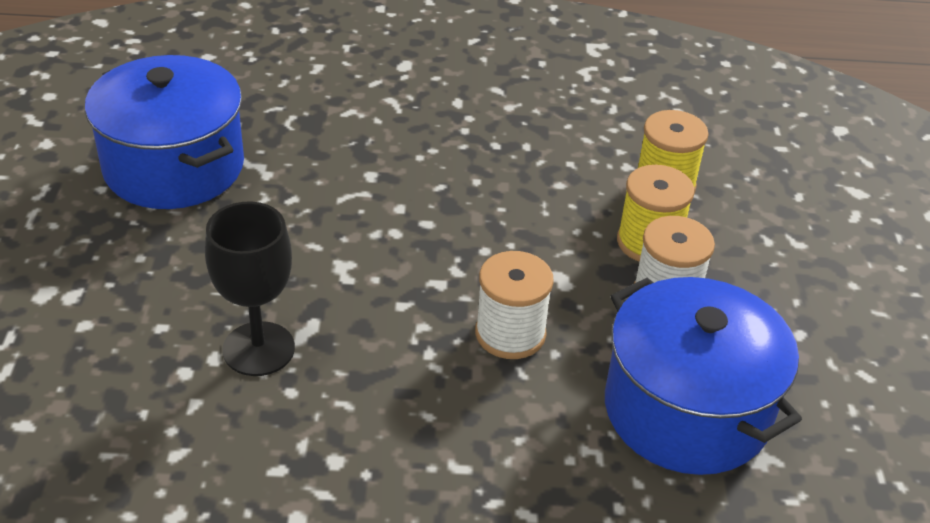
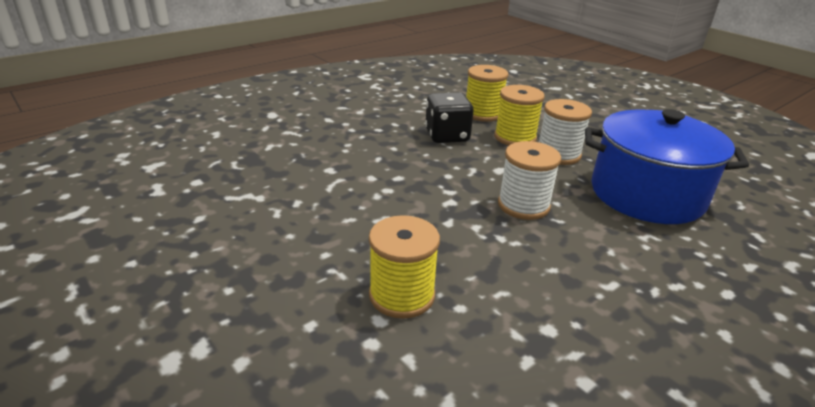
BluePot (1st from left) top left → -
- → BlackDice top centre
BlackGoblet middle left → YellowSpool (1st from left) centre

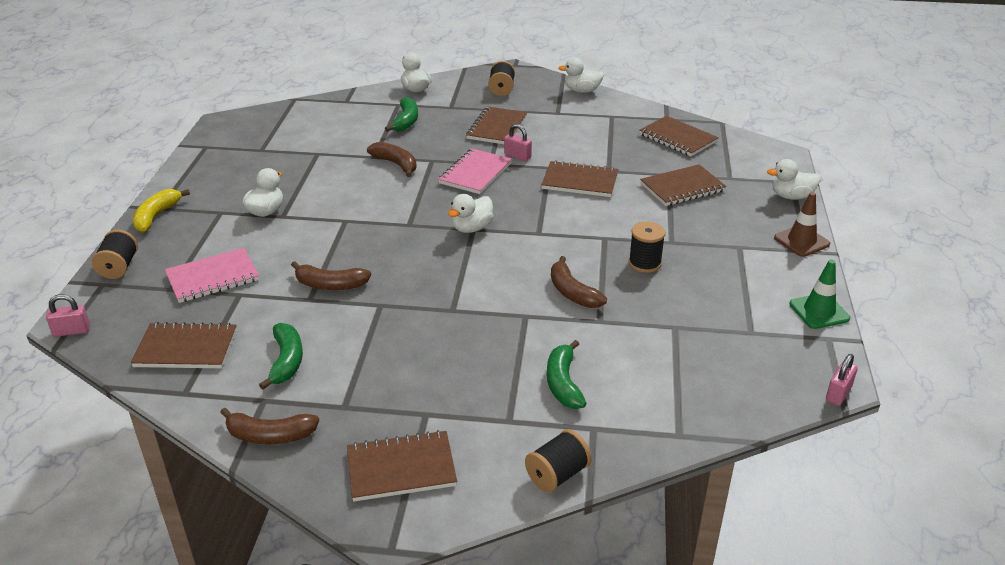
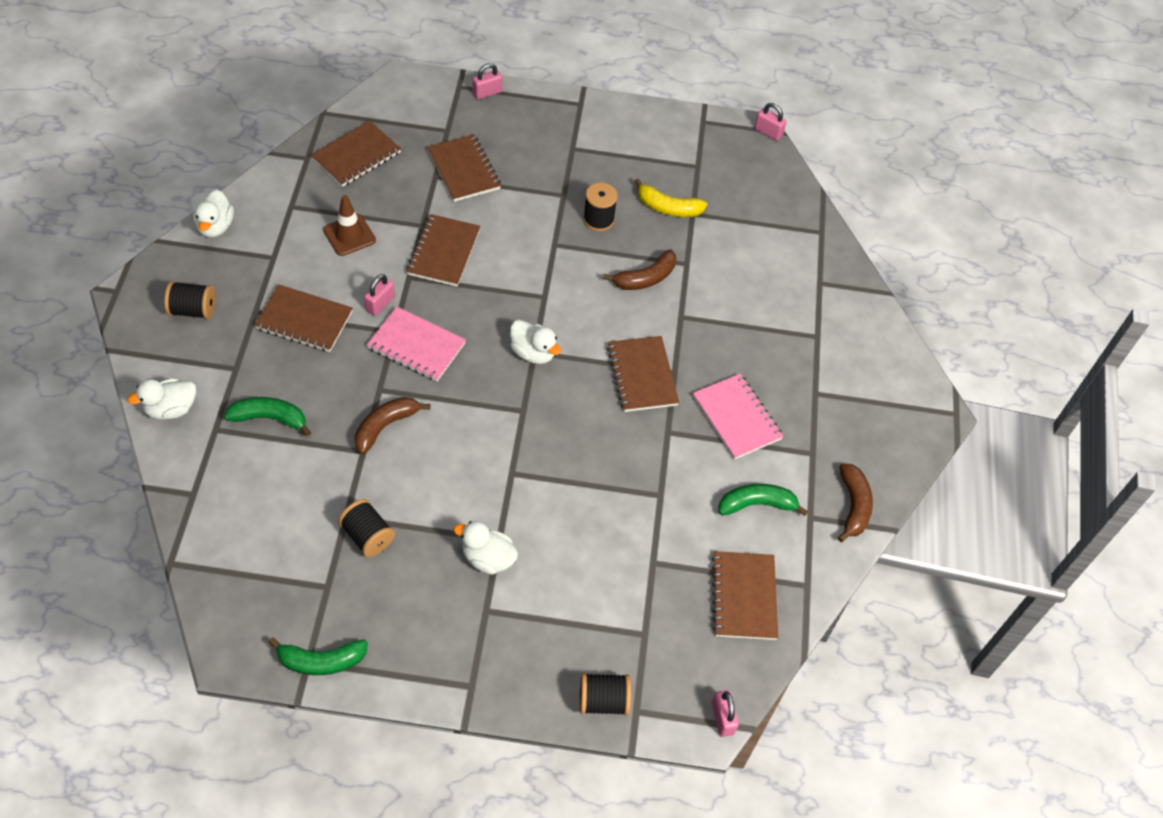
BrownBanana (2nd from left) middle left → -
GreenTrafficCone middle right → -
YellowBanana middle left → YellowBanana top centre, move
PinkNotebook (1st from left in the first image) middle left → PinkNotebook (2nd from left) centre, move
BrownNotebook (2nd from left in the first image) bottom centre → BrownNotebook (5th from left) centre, move
BlackSpool (3rd from left in the first image) bottom centre → BlackSpool (2nd from left) middle left, move
GreenBanana (3rd from left in the first image) centre → GreenBanana (2nd from left) bottom left, move
BrownTrafficCone middle right → BrownTrafficCone top left, move
WhiteDuck (5th from left) top right → PinkPadlock (2nd from left) top centre

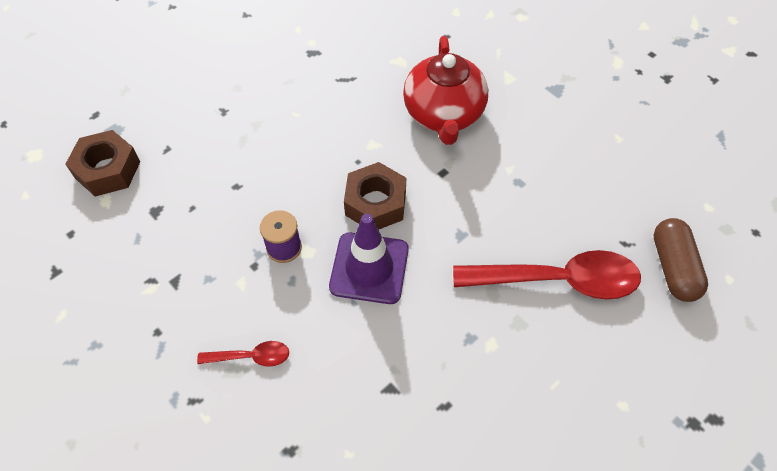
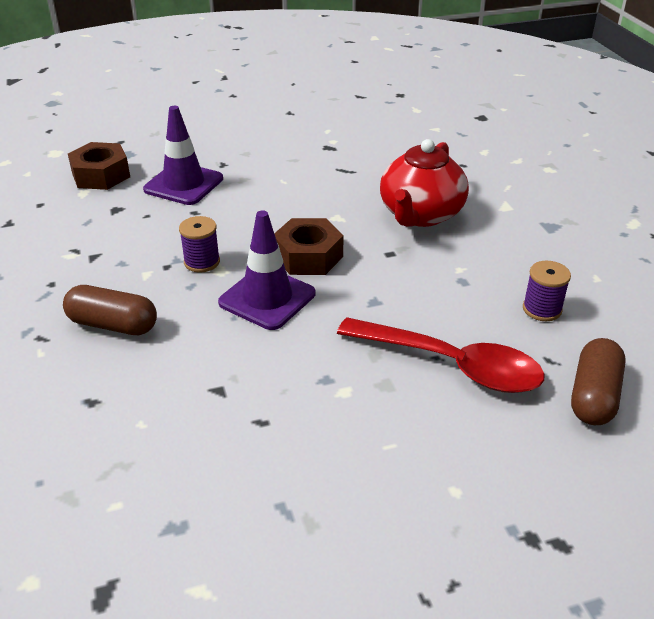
- → PurpleTrafficCone (1st from left) top left
- → PurpleSpool (2nd from left) middle right
RedSpoon (1st from left) bottom left → BrownCapsule (1st from left) middle left

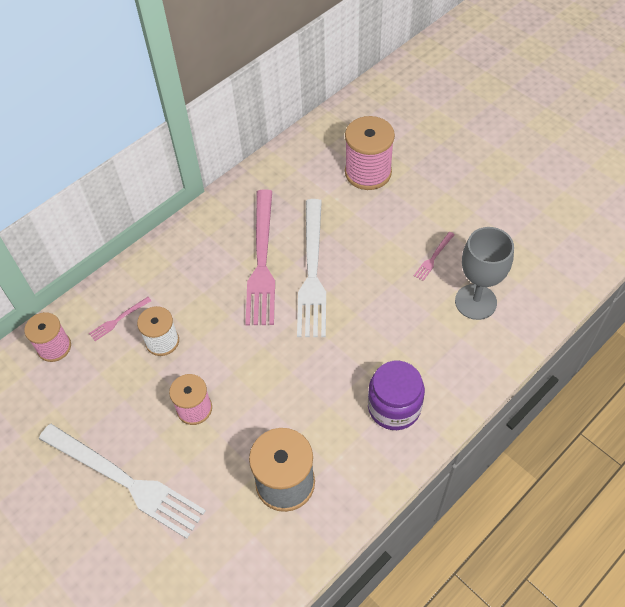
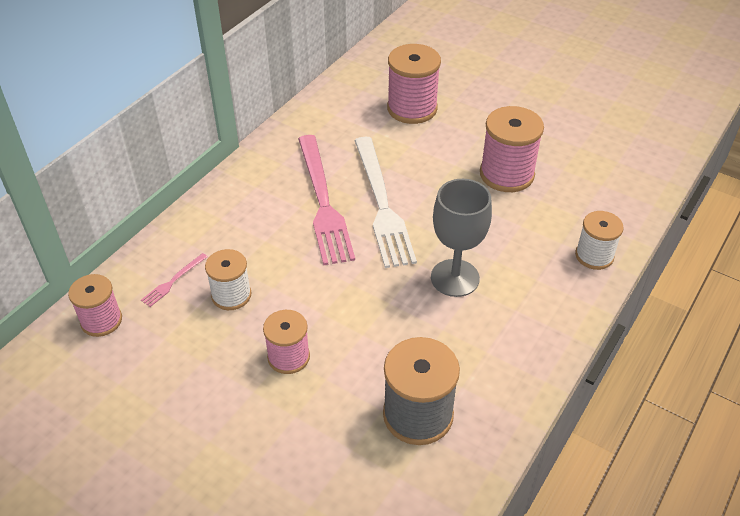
WhiteFork (1st from left) bottom left → -
PurpleJar centre → -
- → WhiteSpool (2nd from left) middle right
GreyGoblet middle right → GreyGoblet centre, move
PinkFork (3rd from left) middle right → PinkSpool (4th from left) top right

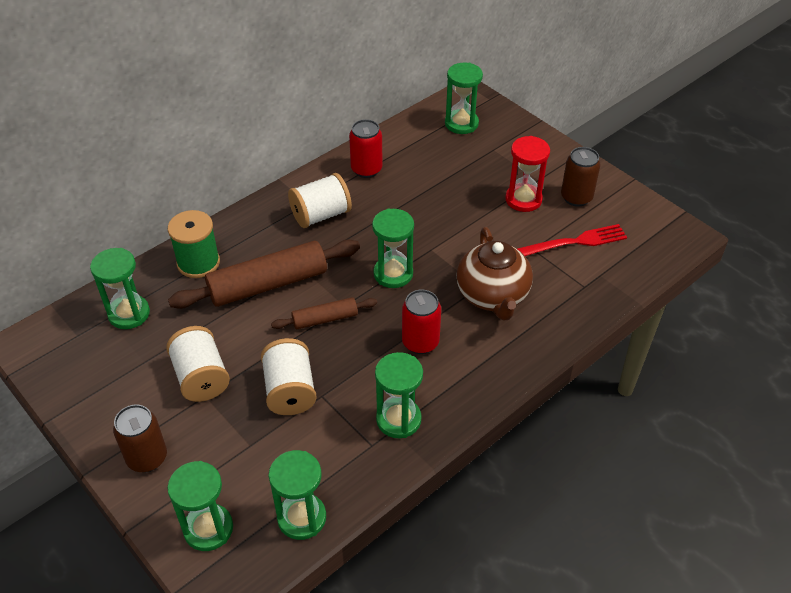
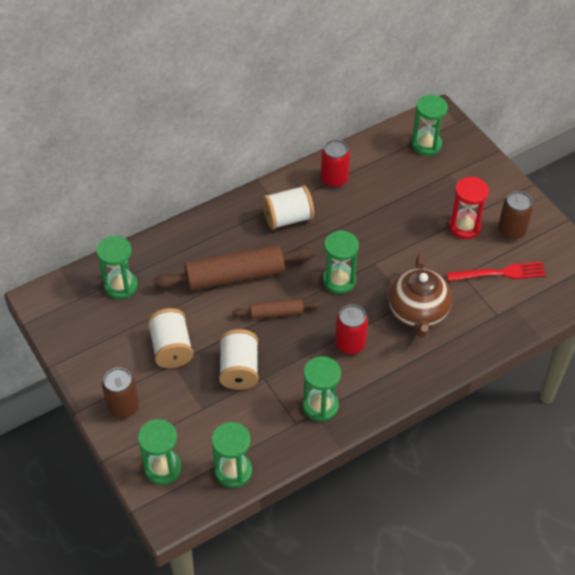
GreenSpool middle left → -

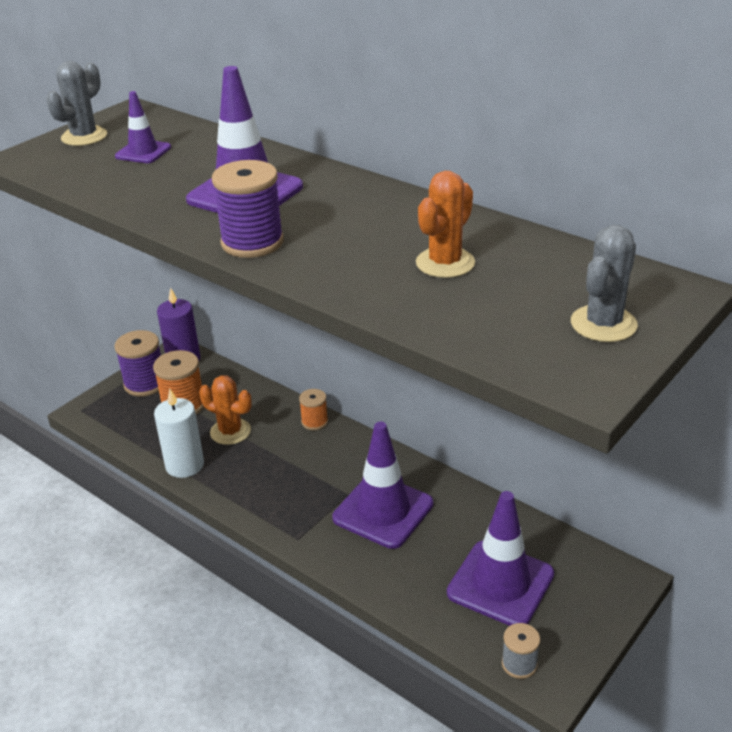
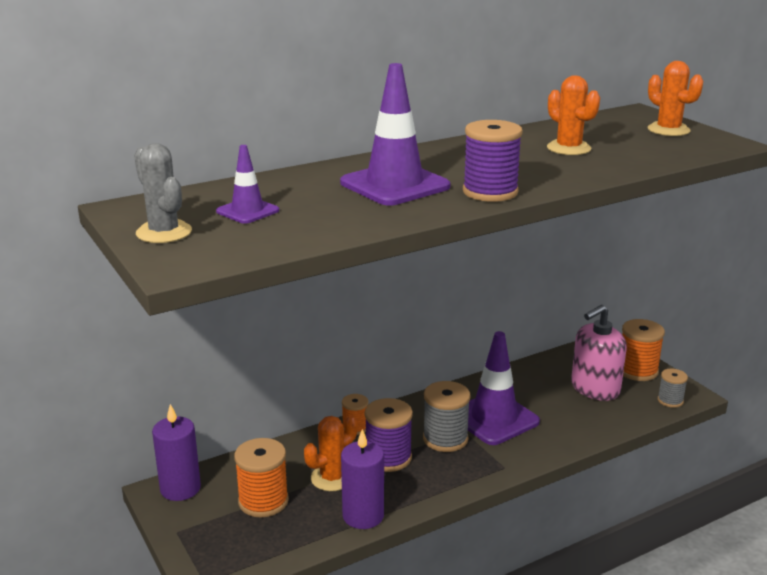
- → GreySpool (1st from left) bottom centre
- → OrangeSpool (3rd from left) middle right
PurpleSpool (1st from left) middle left → PurpleSpool (1st from left) bottom centre, move
PurpleTrafficCone (4th from left) bottom right → PinkSoapDispenser middle right
WhiteCandle middle left → PurpleCandle (2nd from left) bottom centre
GreyCactus (2nd from left) middle right → OrangeCactus (3rd from left) top right

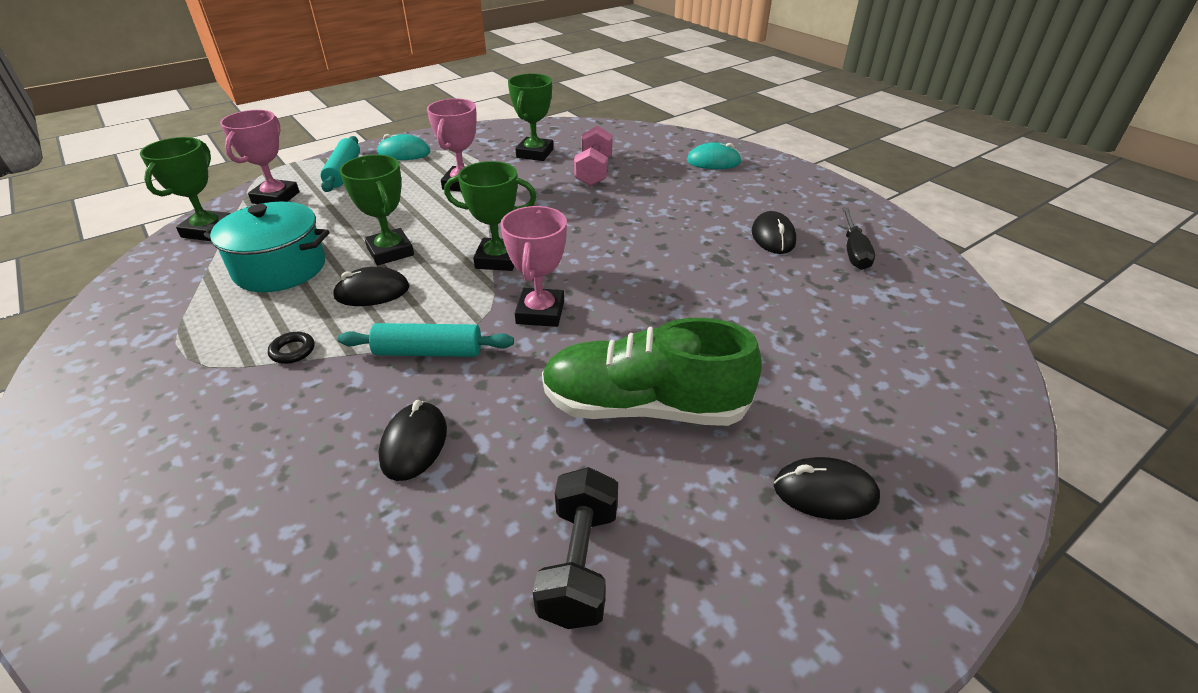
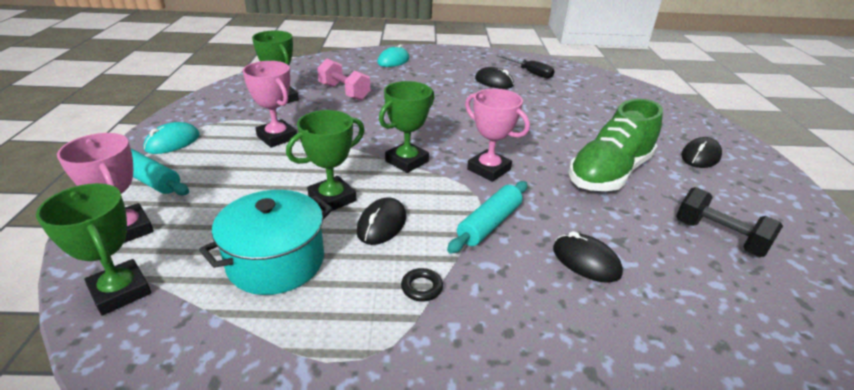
GreenTrophy (2nd from left in the first image) top left → GreenTrophy (3rd from left) centre, 45 degrees counterclockwise

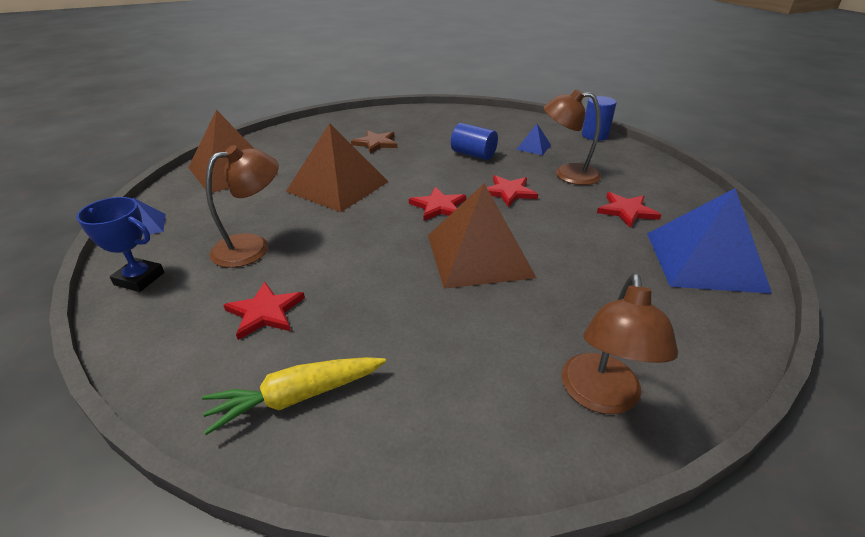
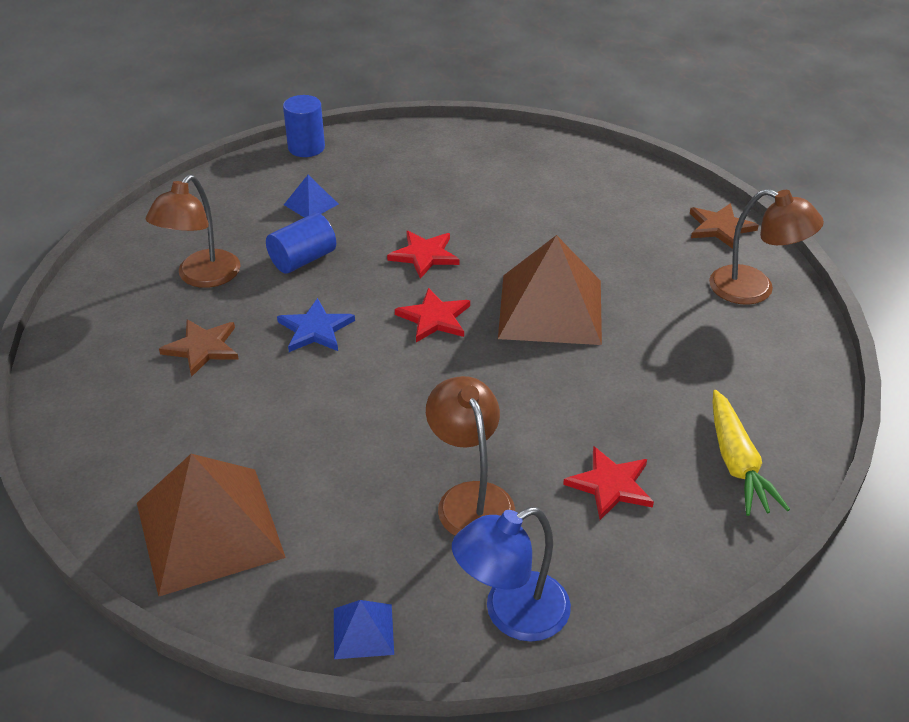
BrownPyramid (2nd from left) top centre → -
RedStar (4th from left) middle right → -
BluePyramid (3rd from left) middle right → -
- → BlueStar centre
- → BrownStar (2nd from left) top right
BrownLamp (2nd from left in the first image) top centre → BrownLamp (1st from left) top left, move
BlueTrophy middle left → BlueLamp bottom centre

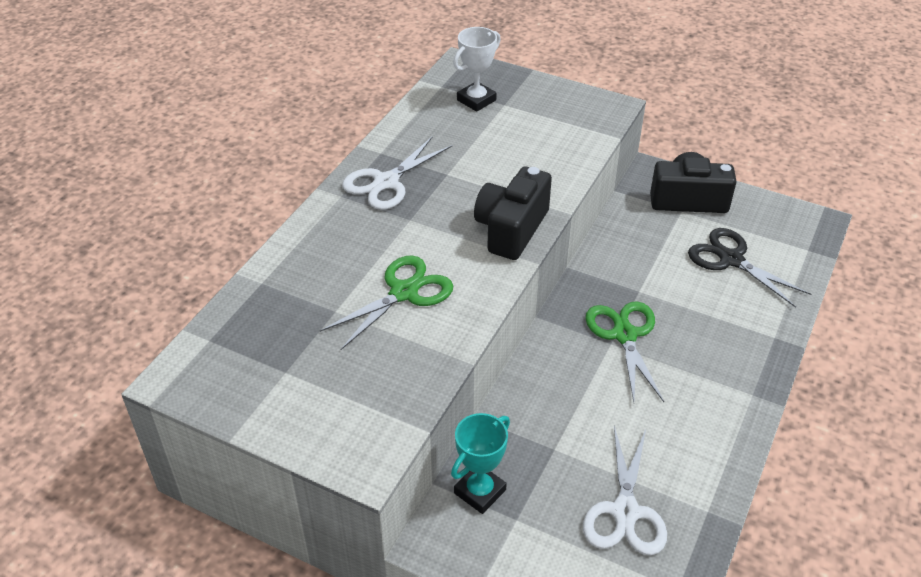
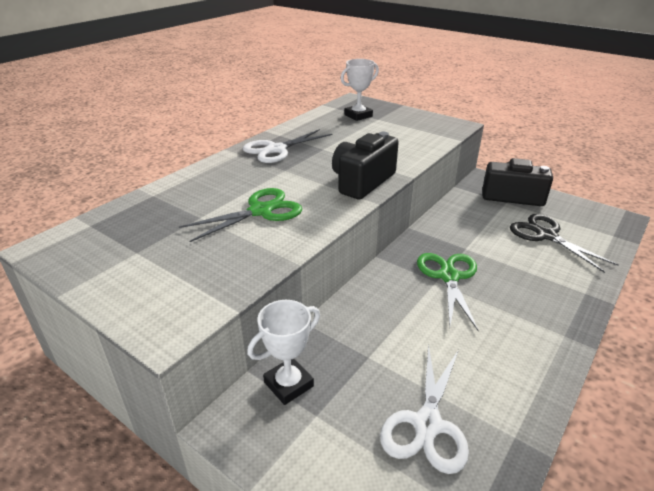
TurquoiseTrophy bottom centre → WhiteTrophy (1st from left) bottom centre

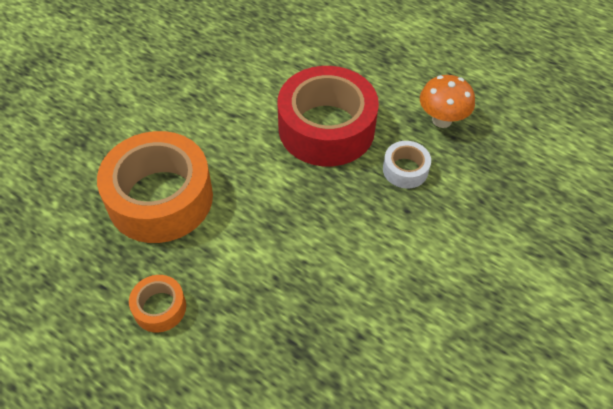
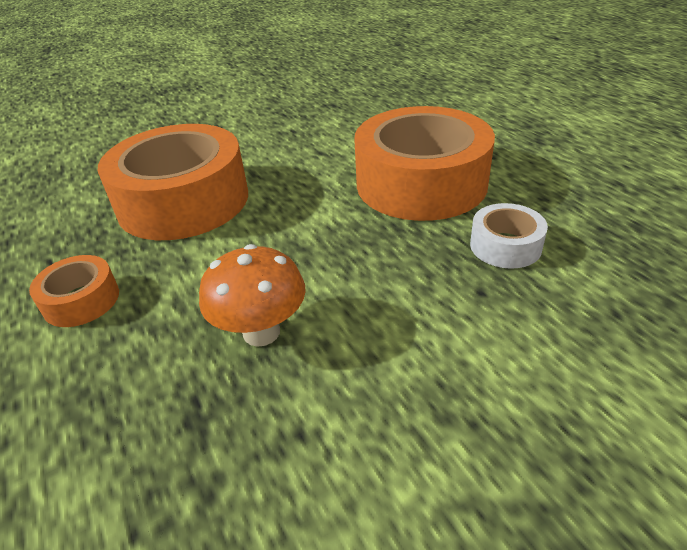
OrangeMushroom top right → OrangeMushroom centre, move
RedTape top centre → OrangeTape (3rd from left) top centre

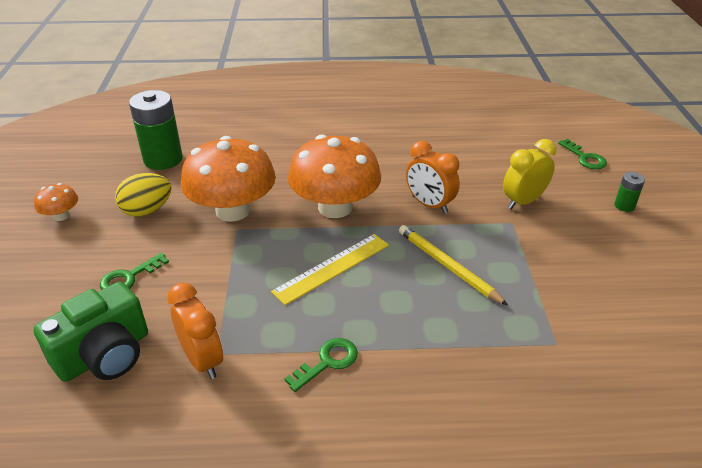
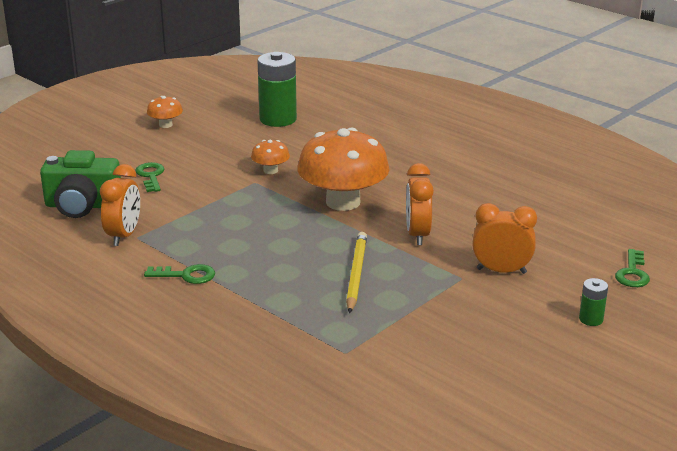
YellowEgg middle left → -
YellowRuler centre → -
YellowClock middle right → OrangeClock (3rd from left) middle right
GreenKey (1st from left) middle left, 75 degrees clockwise
OrangeMushroom (2nd from left) middle left → OrangeMushroom (2nd from left) centre, x0.45

